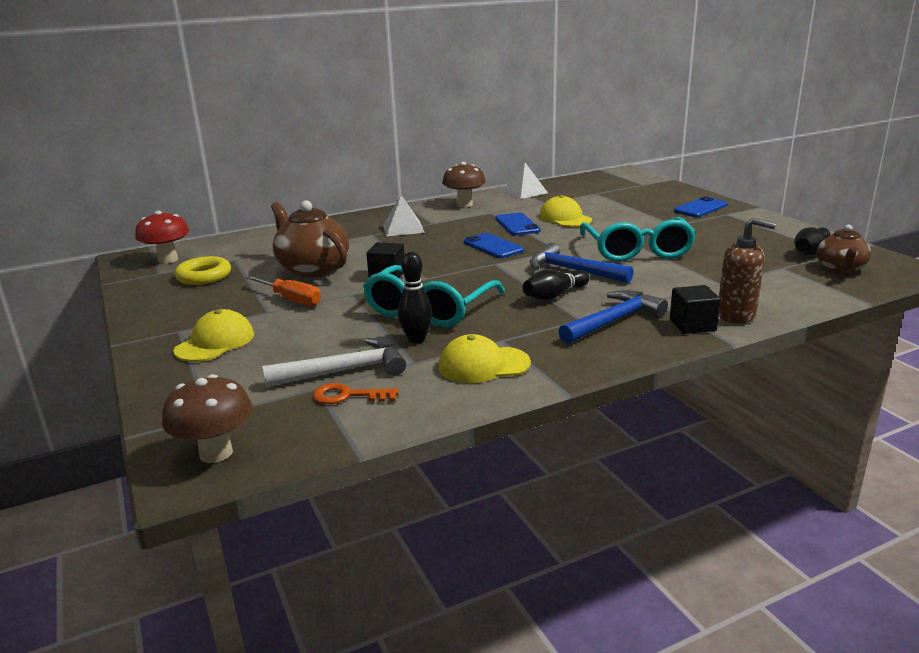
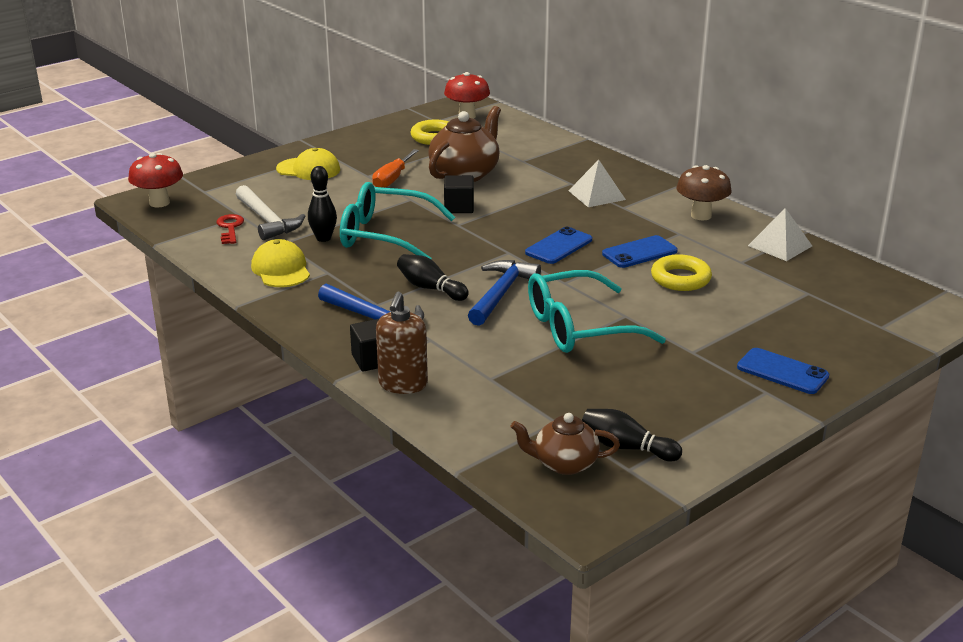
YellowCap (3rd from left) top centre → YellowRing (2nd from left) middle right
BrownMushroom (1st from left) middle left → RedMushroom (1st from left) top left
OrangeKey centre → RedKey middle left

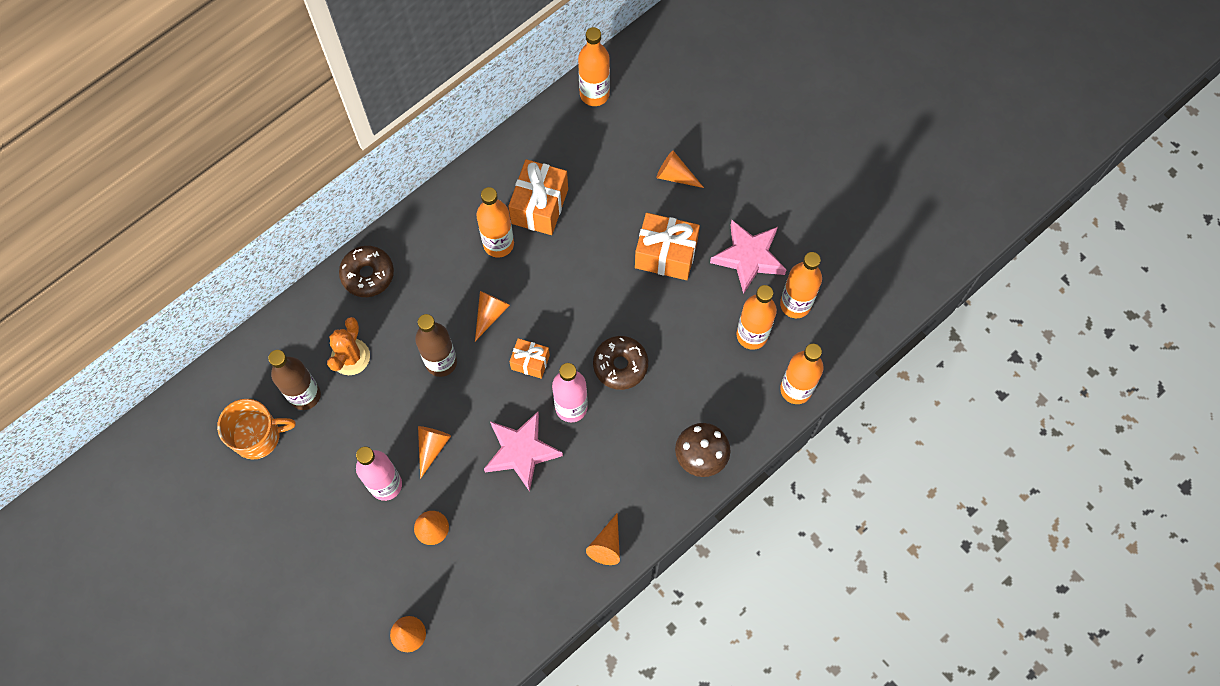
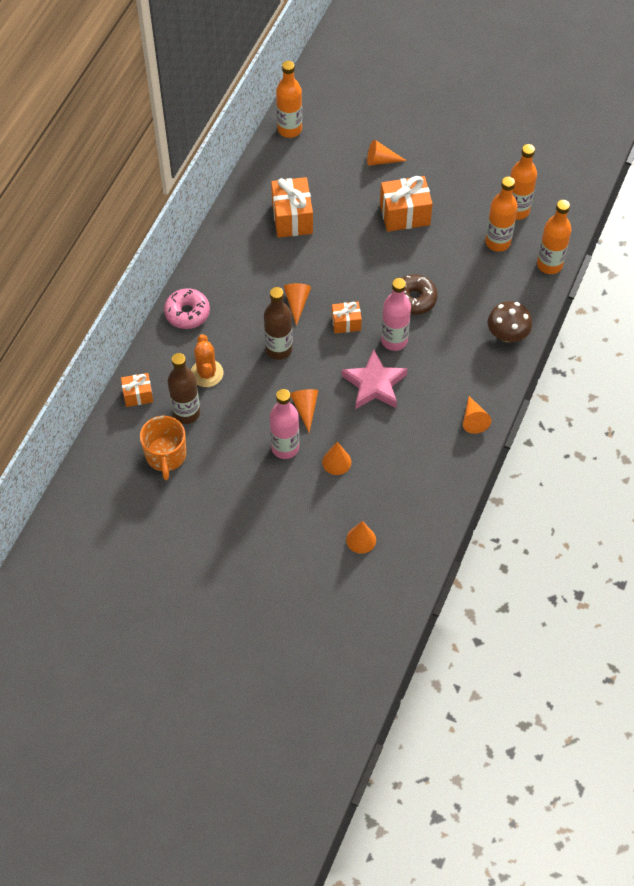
OrangeBottle (1st from left) top centre → -
PinkStar (2nd from left) centre → -
- → OrangeGift (1st from left) middle left
BrownDonut (1st from left) middle left → PinkDonut middle left
OrangeMug middle left, 120 degrees clockwise

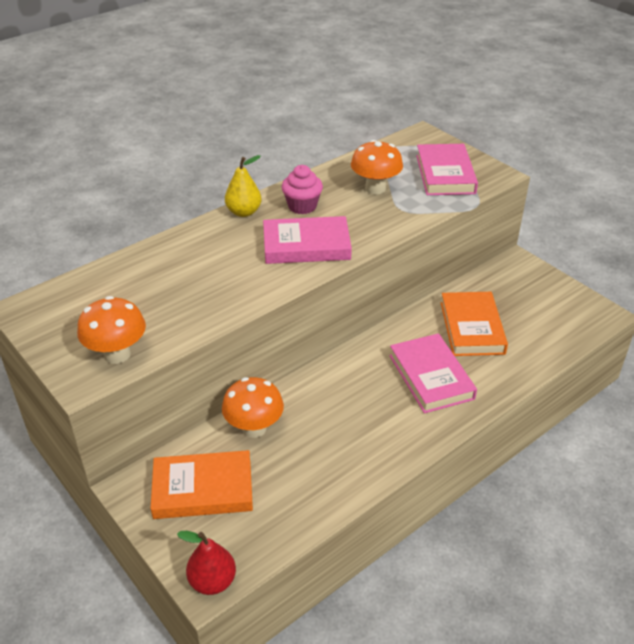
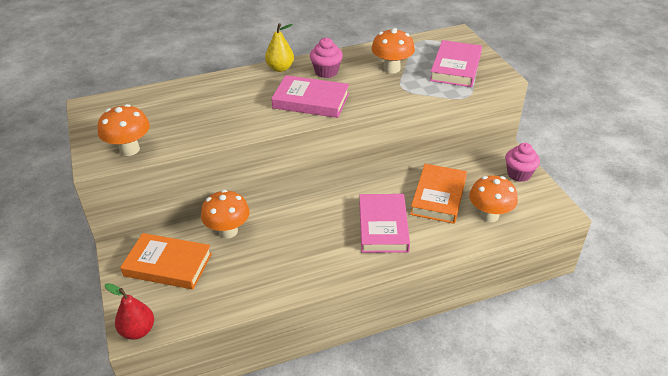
- → OrangeMushroom (4th from left) middle right
- → PinkCupcake (2nd from left) middle right

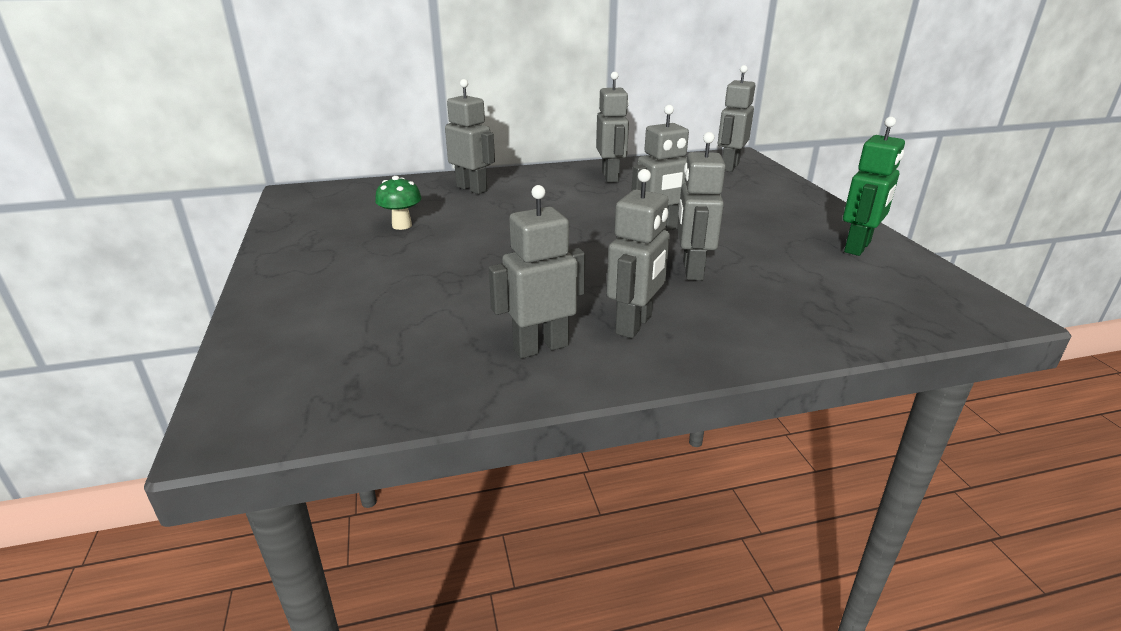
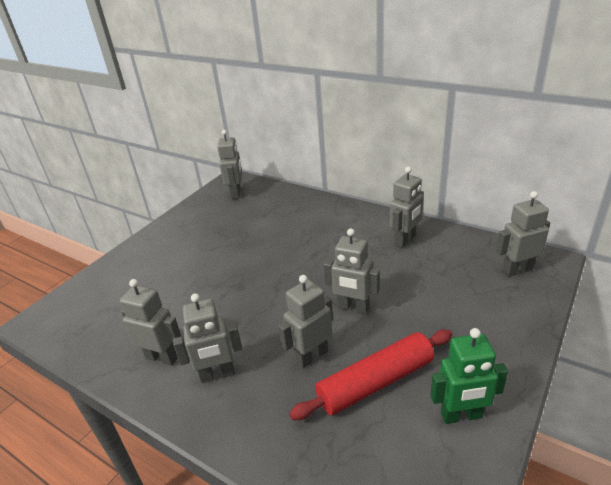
GreenMushroom top centre → -
- → RedRollingPin bottom centre
GreyRobot (1st from left in the first image) top centre → GreyRobot (3rd from left) centre, move

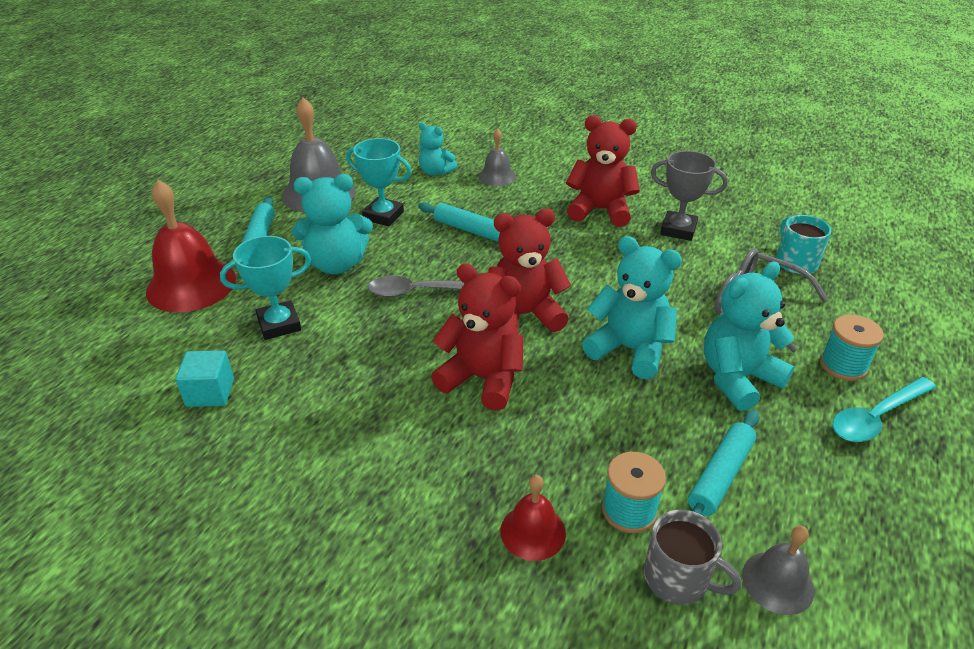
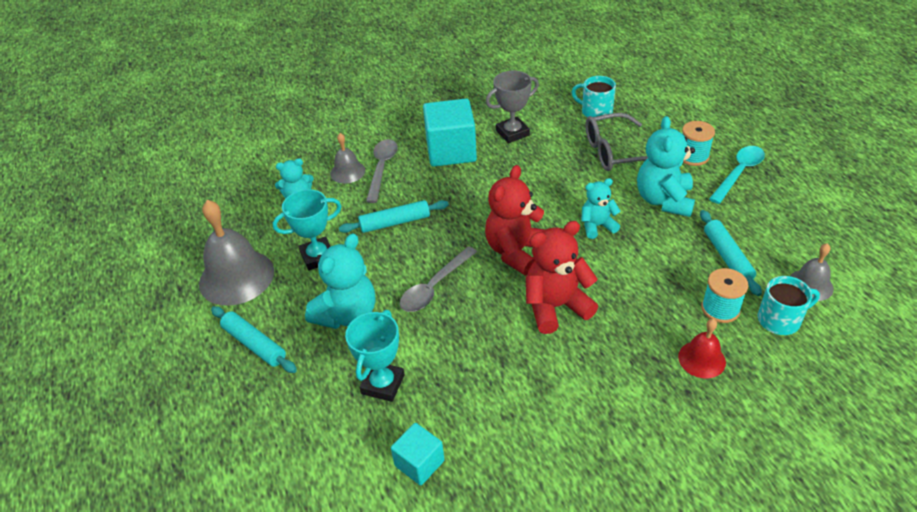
RedBell (1st from left) middle left → -
- → GreySpoon (1st from left) centre
RedTeddyBear (3rd from left) top centre → TurquoiseCube (2nd from left) top centre
GreyMug bottom right → TurquoiseMug (2nd from left) middle right
TurquoiseSpoon middle right, 150 degrees counterclockwise
TurquoiseTeddyBear (3rd from left) centre, x0.60

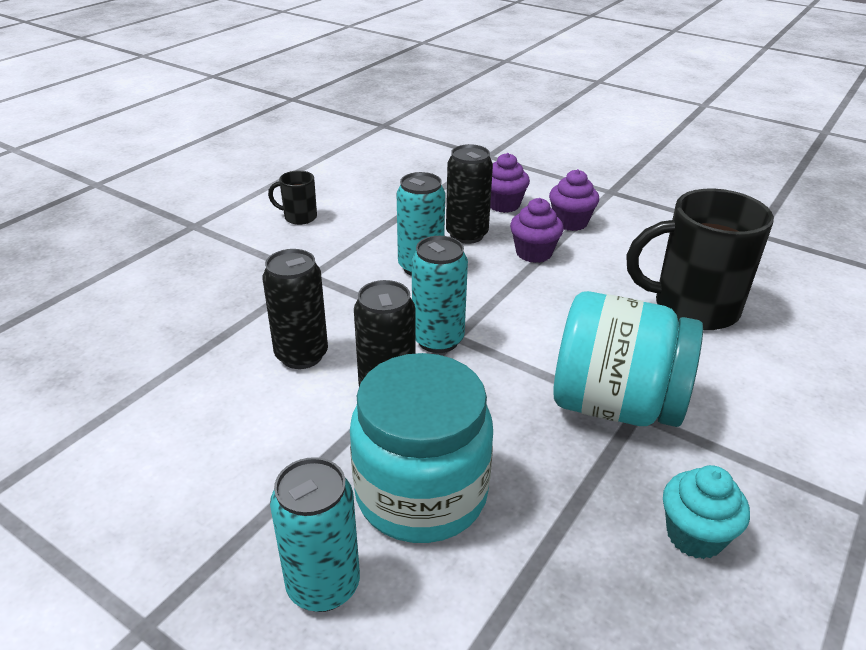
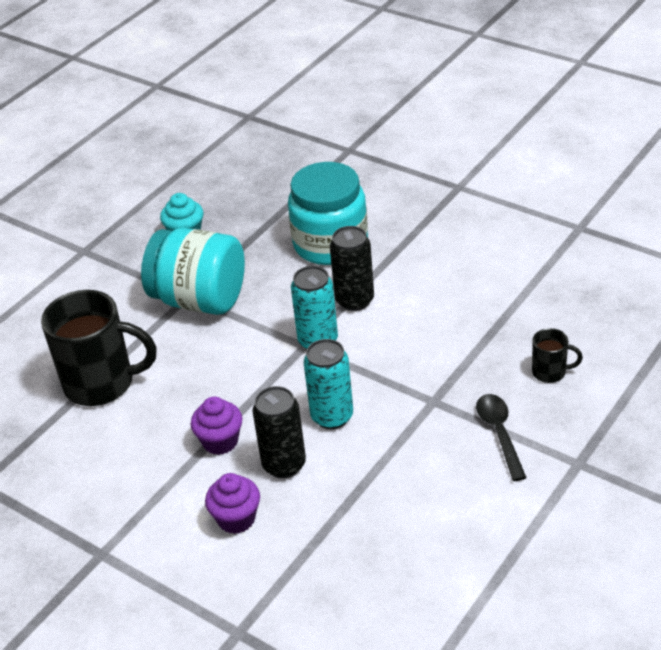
BlackCan (1st from left) centre → -
TurquoiseCan (1st from left) bottom centre → -
PurpleCupcake (3rd from left) top centre → -
- → BlackSpoon bottom right
BlackMug (1st from left in the first image) top centre → BlackMug (2nd from left) middle right, move

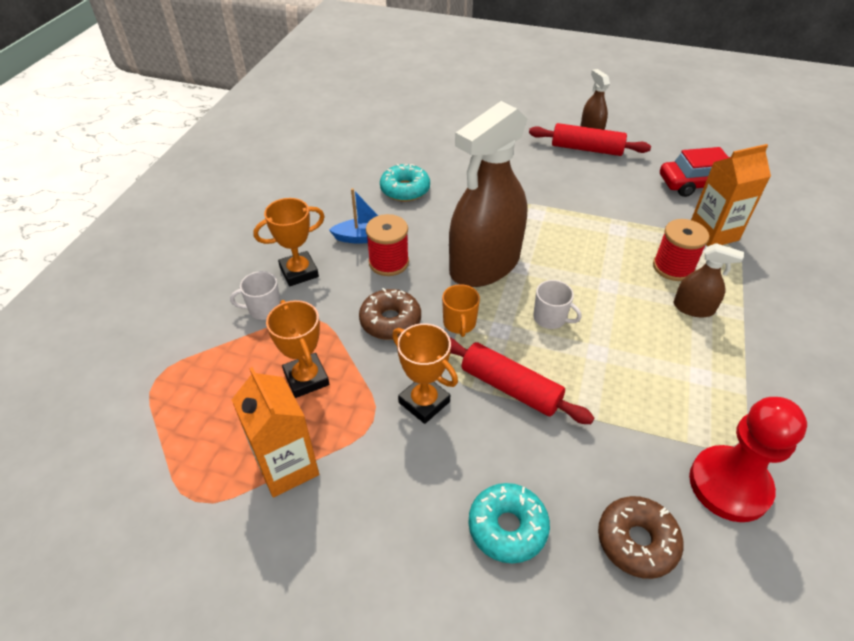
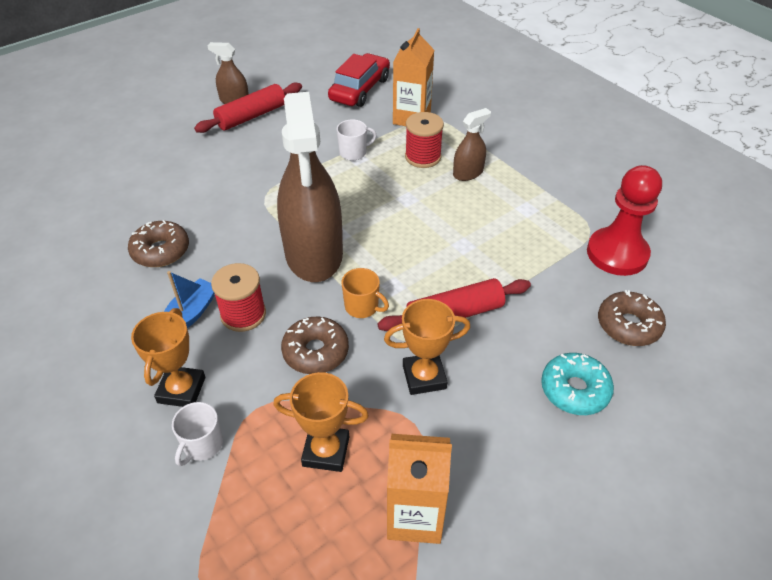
WhiteMug (2nd from left) centre → WhiteMug (2nd from left) top centre, move
TurquoiseDonut (1st from left) top centre → BrownDonut (1st from left) middle left

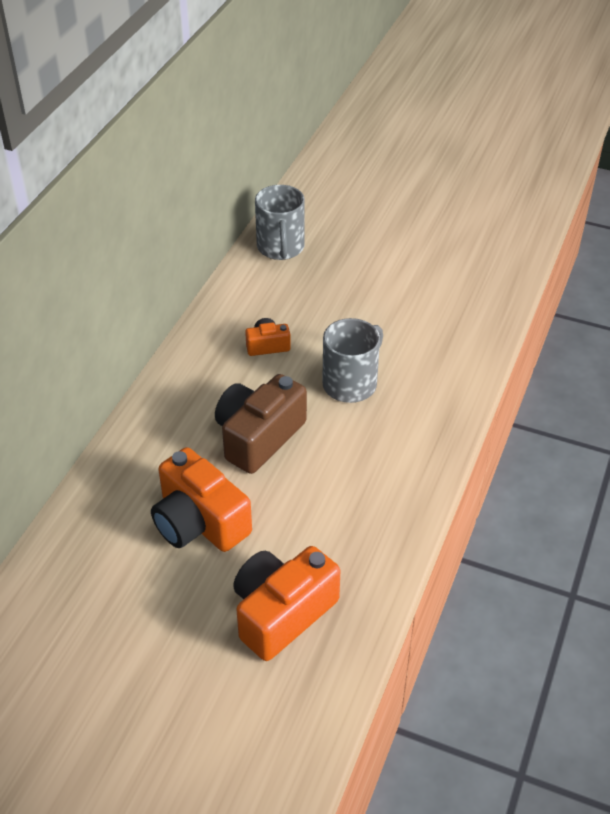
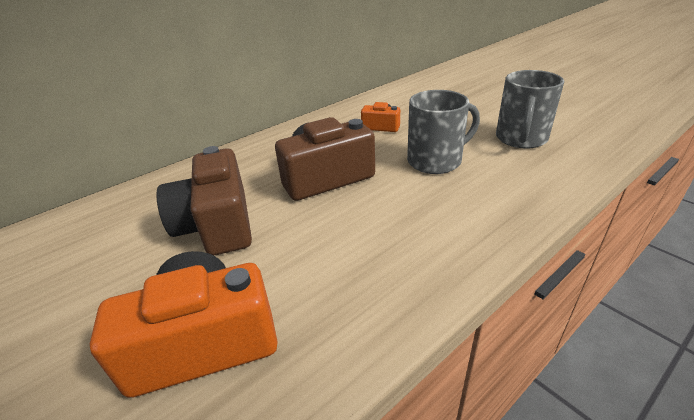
GreyMug (1st from left in the first image) top centre → GreyMug (2nd from left) top right, move
OrangeCamera (1st from left) middle left → BrownCamera (1st from left) middle left

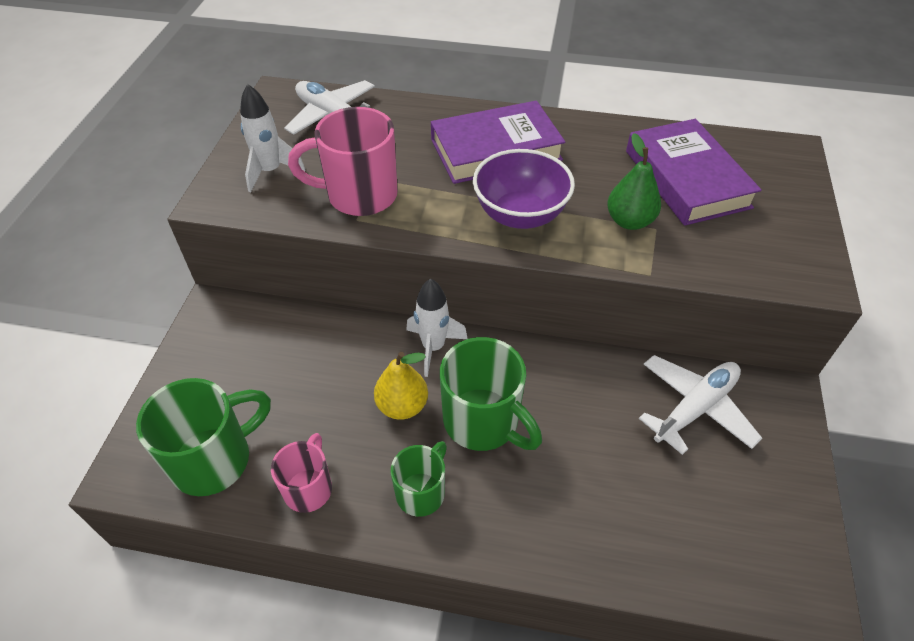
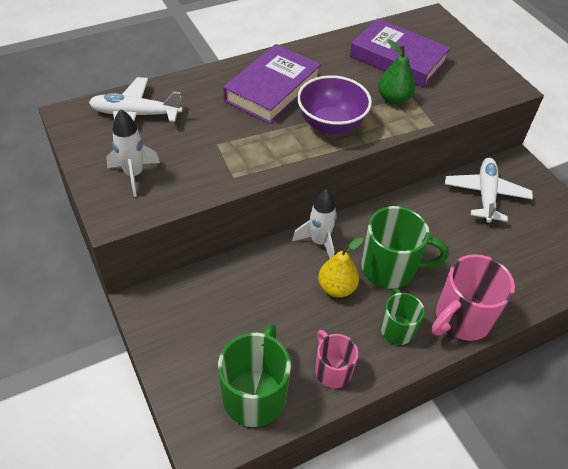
PinkMug (2nd from left) top centre → PinkMug (2nd from left) middle right, move

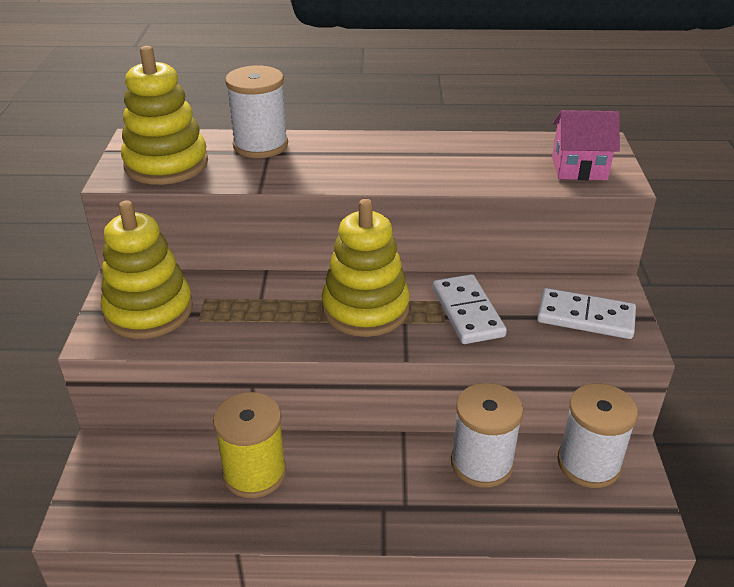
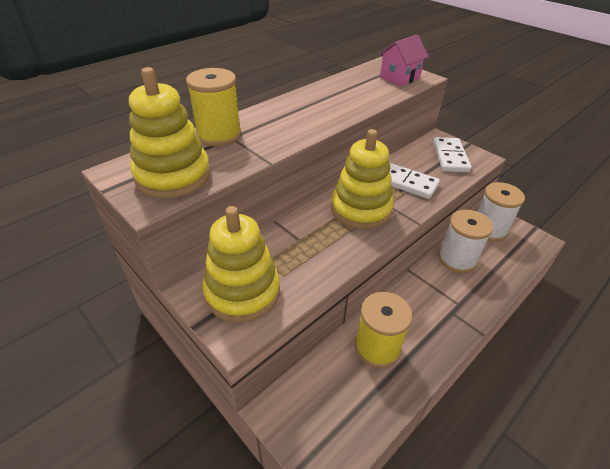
WhiteSpool (1st from left) top centre → YellowSpool (1st from left) top centre
WhiteDomino (2nd from left) middle right → WhiteDomino (2nd from left) top right, 60 degrees counterclockwise

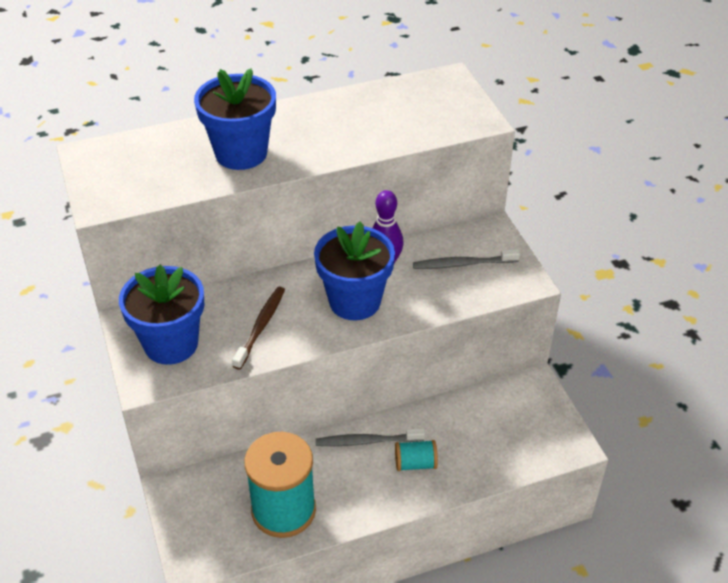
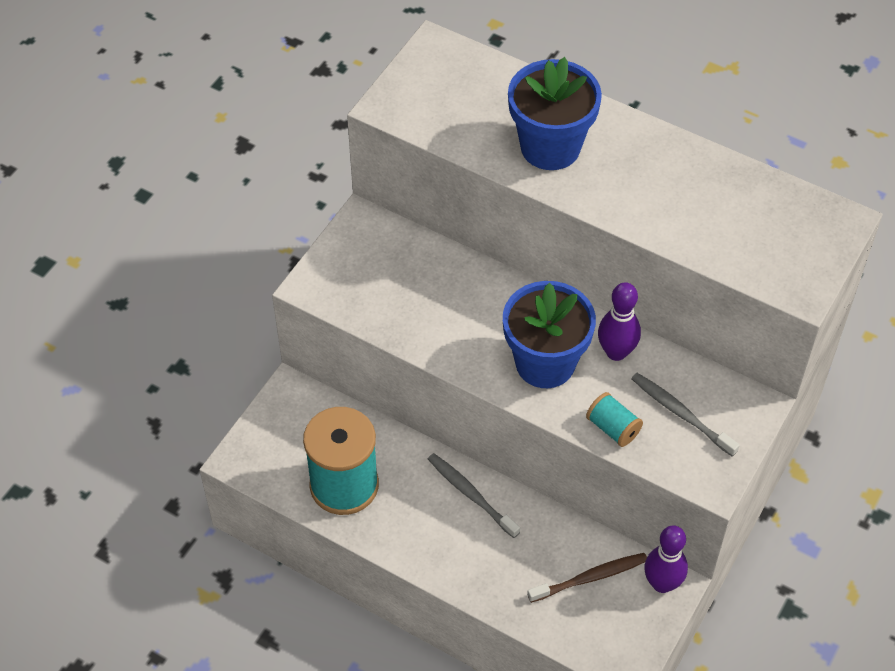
BlueFlowerPot (1st from left) middle left → -
- → PurpleBowlingPin (2nd from left) bottom right
BrownToothbrush centre → BrownToothbrush bottom centre, move
TurquoiseSpool (2nd from left) bottom centre → TurquoiseSpool (2nd from left) middle right, move

